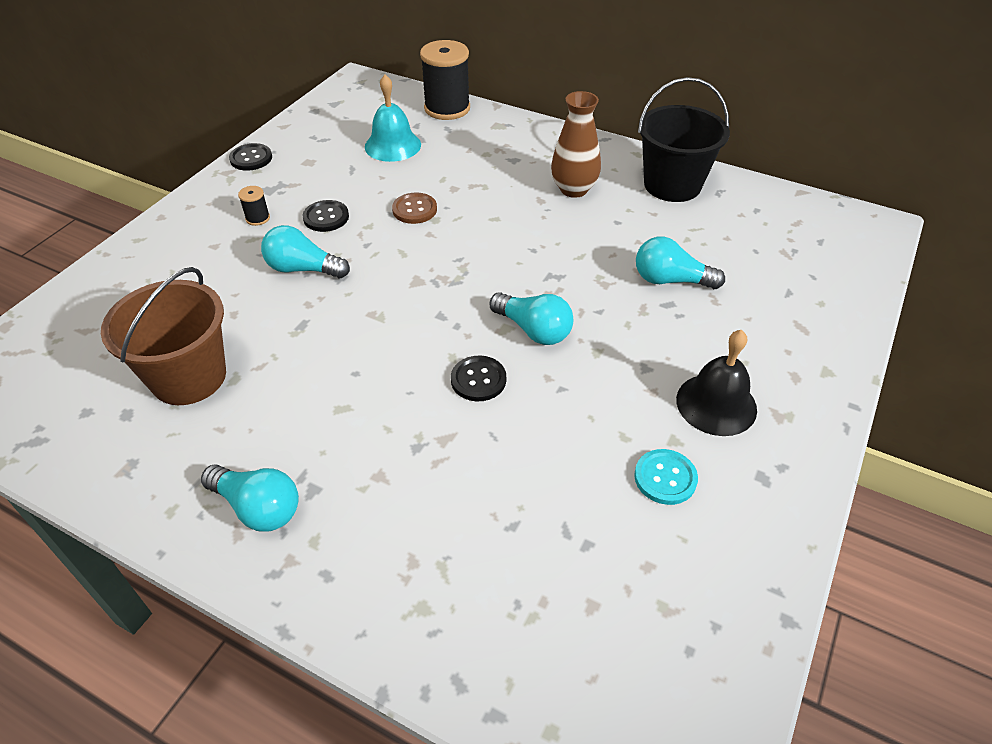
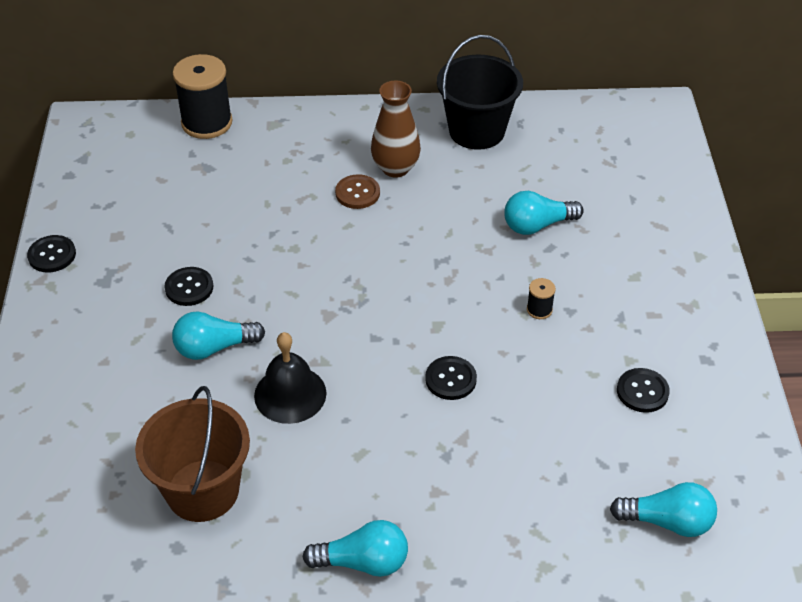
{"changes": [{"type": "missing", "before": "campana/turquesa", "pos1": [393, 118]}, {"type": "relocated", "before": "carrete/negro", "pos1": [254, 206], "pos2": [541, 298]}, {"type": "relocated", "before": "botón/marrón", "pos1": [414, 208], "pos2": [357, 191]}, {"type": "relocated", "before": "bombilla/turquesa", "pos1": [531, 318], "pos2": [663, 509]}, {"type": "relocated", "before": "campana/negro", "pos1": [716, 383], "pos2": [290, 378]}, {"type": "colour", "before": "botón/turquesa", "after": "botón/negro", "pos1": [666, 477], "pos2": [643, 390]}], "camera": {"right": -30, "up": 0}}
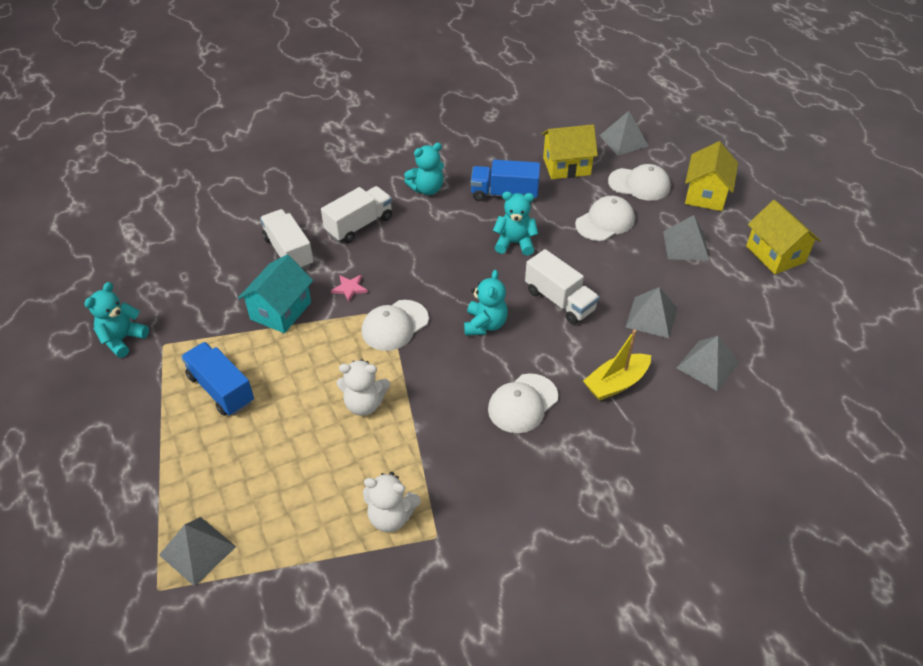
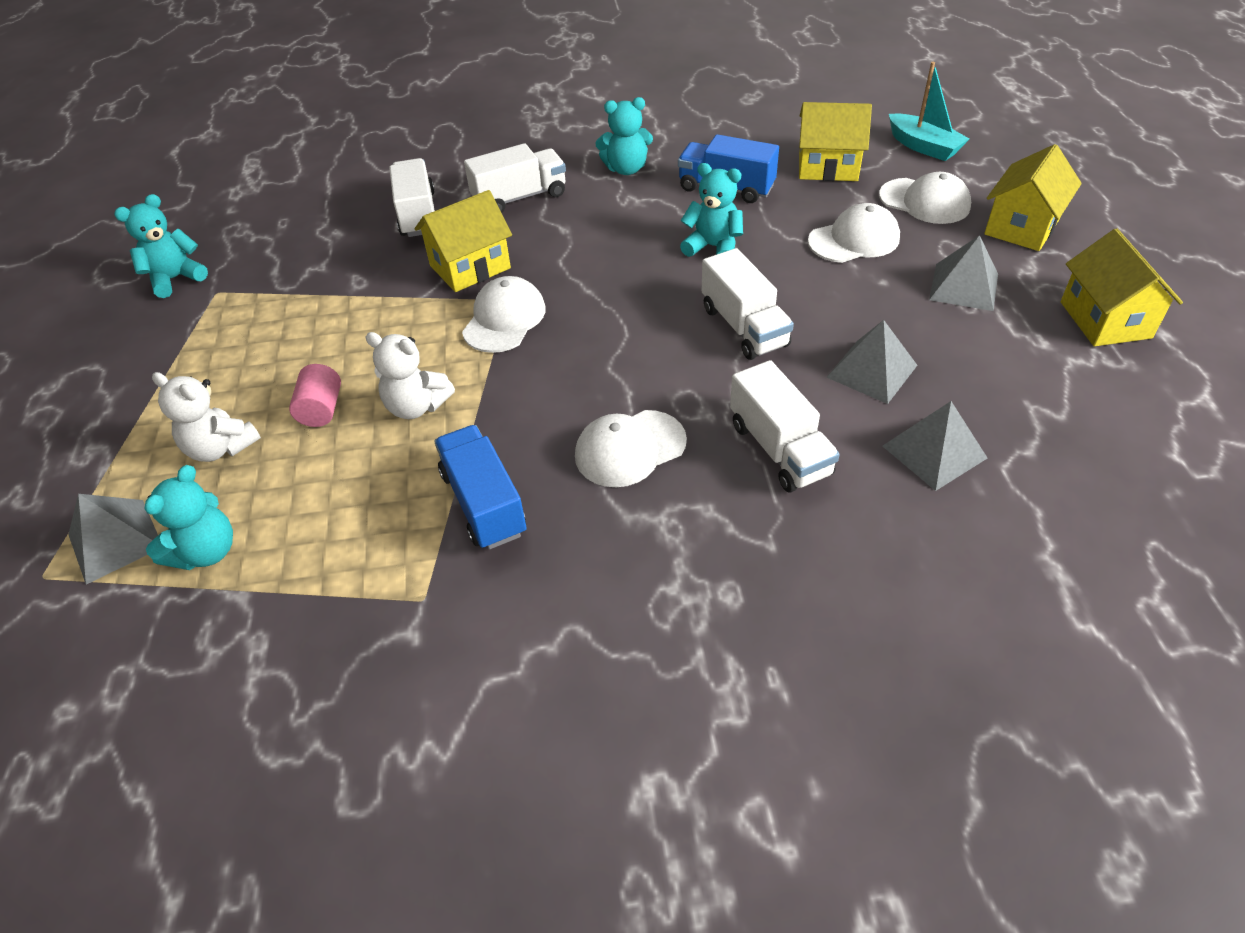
{"changes": [{"type": "missing", "before": "casa/turquesa", "pos1": [275, 294]}, {"type": "appeared", "after": "cilindro/rosa", "pos2": [315, 395]}, {"type": "relocated", "before": "camión/azul", "pos1": [217, 379], "pos2": [480, 487]}, {"type": "relocated", "before": "osito/blanco", "pos1": [392, 502], "pos2": [206, 417]}, {"type": "relocated", "before": "osito/turquesa", "pos1": [486, 303], "pos2": [188, 517]}, {"type": "exchanged", "before": "estrella/rosa", "after": "casa/amarillo", "pos1": [349, 288], "pos2": [463, 241]}, {"type": "exchanged", "before": "barco/amarillo", "after": "camión/blanco", "pos1": [617, 365], "pos2": [785, 426]}, {"type": "exchanged", "before": "pirámide/gris", "after": "barco/turquesa", "pos1": [623, 133], "pos2": [929, 111]}, {"type": "spun", "before": "gorra/blanco", "pos1": [395, 325], "pos2": [504, 314], "turn": 135}], "camera": {"right": 20, "up": 0}}
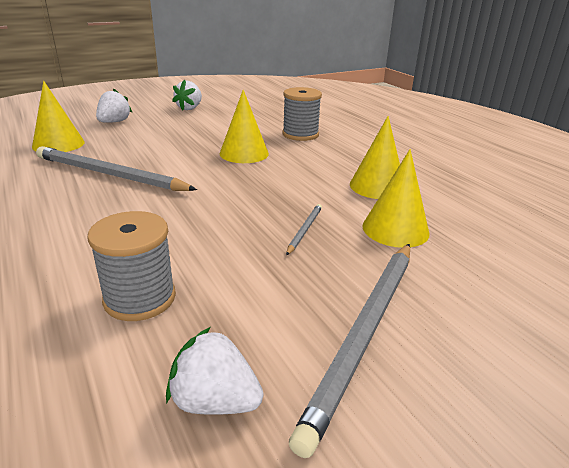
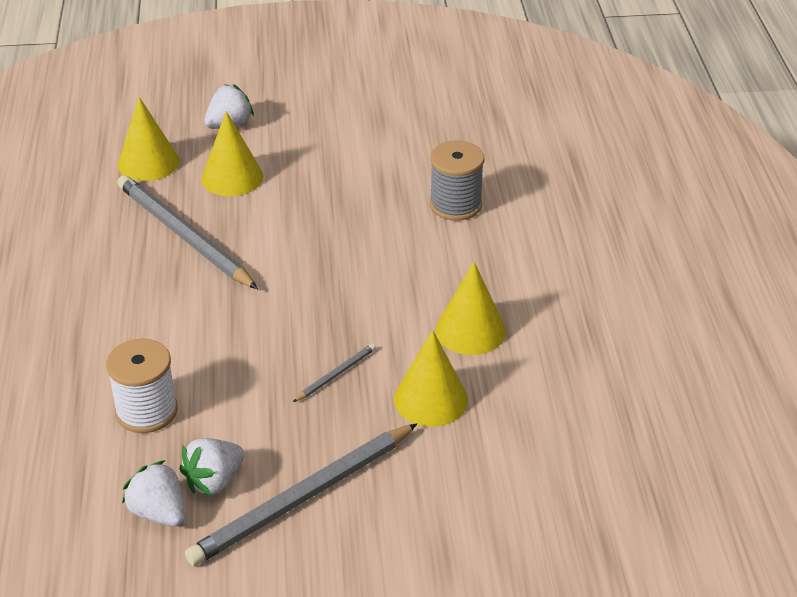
{"changes": [{"type": "relocated", "before": "fresa/blanco", "pos1": [187, 95], "pos2": [211, 467]}, {"type": "relocated", "before": "cono/amarillo", "pos1": [244, 126], "pos2": [233, 153]}, {"type": "colour", "before": "carrete/gris", "after": "carrete/blanco", "pos1": [131, 266], "pos2": [142, 386]}], "camera": {"right": 25, "up": 10}}
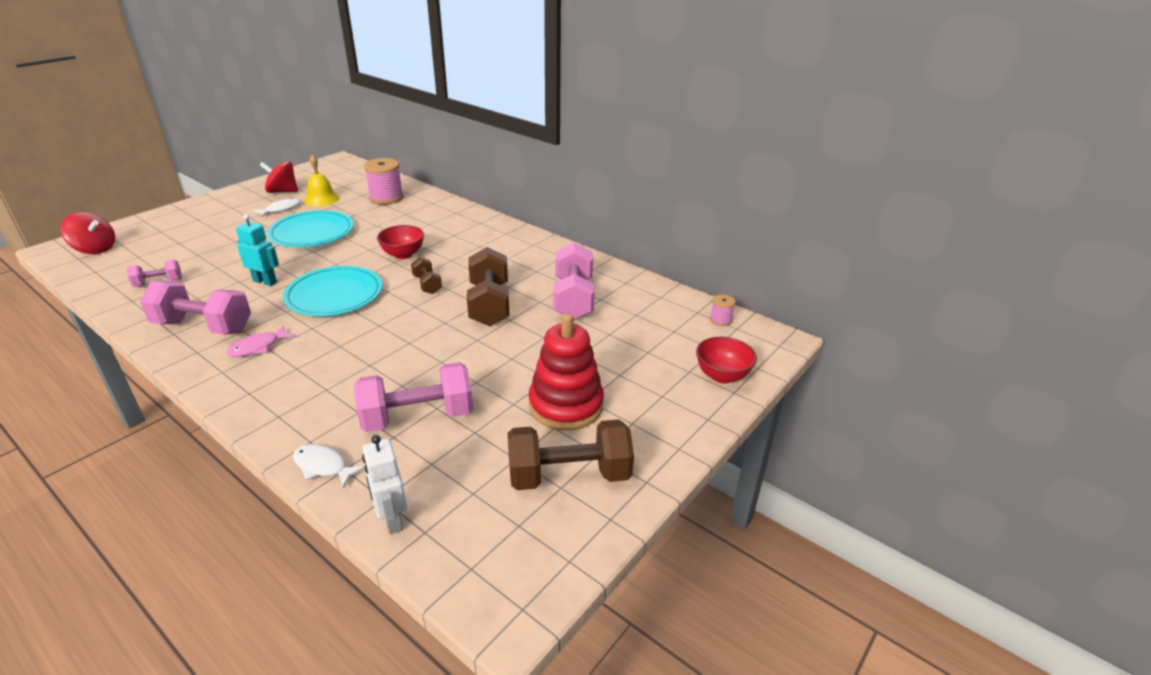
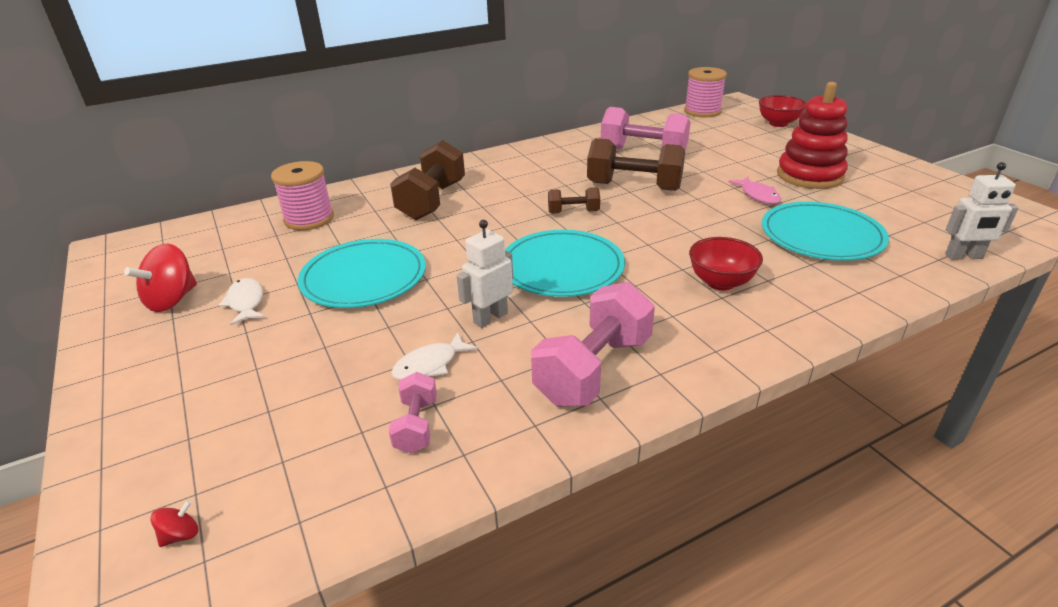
{"changes": [{"type": "missing", "before": "campana/amarillo", "pos1": [322, 180]}, {"type": "relocated", "before": "pez/rosa", "pos1": [260, 341], "pos2": [754, 190]}, {"type": "relocated", "before": "pez/blanco", "pos1": [329, 466], "pos2": [434, 356]}, {"type": "relocated", "before": "cuenco/rojo", "pos1": [400, 242], "pos2": [726, 264]}, {"type": "relocated", "before": "mancuerna/marrón", "pos1": [571, 454], "pos2": [427, 180]}, {"type": "exchanged", "before": "mancuerna/rosa", "after": "plato/turquesa", "pos1": [413, 397], "pos2": [825, 231]}, {"type": "colour", "before": "robot/turquesa", "after": "robot/blanco", "pos1": [257, 250], "pos2": [485, 274]}, {"type": "size", "before": "peonza/rojo", "pos1": [87, 233], "pos2": [174, 523], "scale": 0.45}, {"type": "size", "before": "carrete/rosa", "pos1": [722, 310], "pos2": [705, 92], "scale": 2.02}], "camera": {"right": -65, "up": 0}}
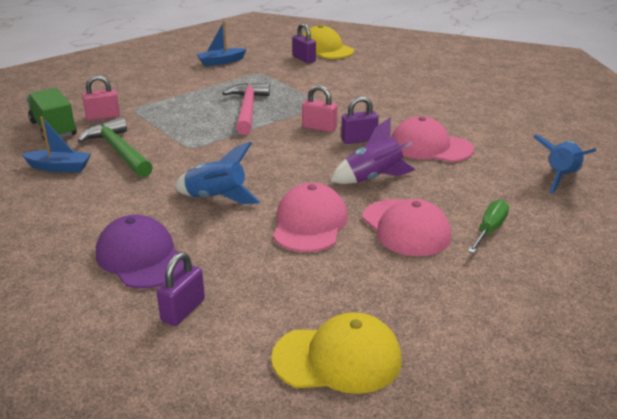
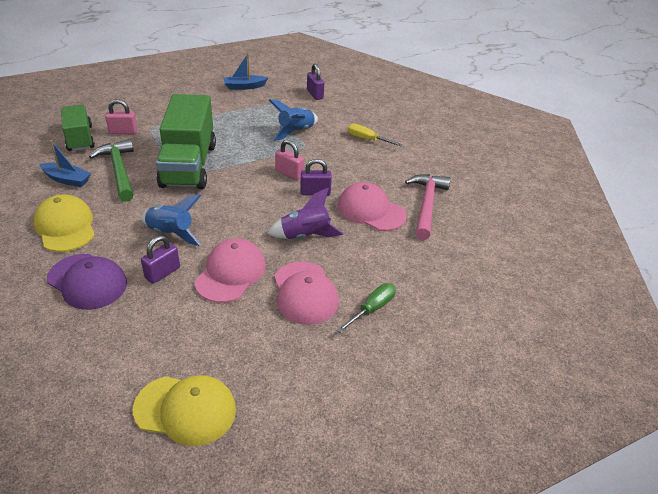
{"changes": [{"type": "appeared", "after": "camión/verde", "pos2": [186, 141]}, {"type": "appeared", "after": "destornillador/amarillo", "pos2": [375, 135]}, {"type": "relocated", "before": "candado/morado", "pos1": [180, 289], "pos2": [160, 260]}, {"type": "relocated", "before": "martillo/rosa", "pos1": [246, 108], "pos2": [428, 207]}, {"type": "relocated", "before": "gorra/amarillo", "pos1": [328, 42], "pos2": [64, 223]}, {"type": "relocated", "before": "cohete/azul", "pos1": [564, 164], "pos2": [293, 120]}, {"type": "spun", "before": "gorra/morado", "pos1": [140, 252], "pos2": [87, 282], "turn": 150}], "camera": {"right": 10, "up": 10}}
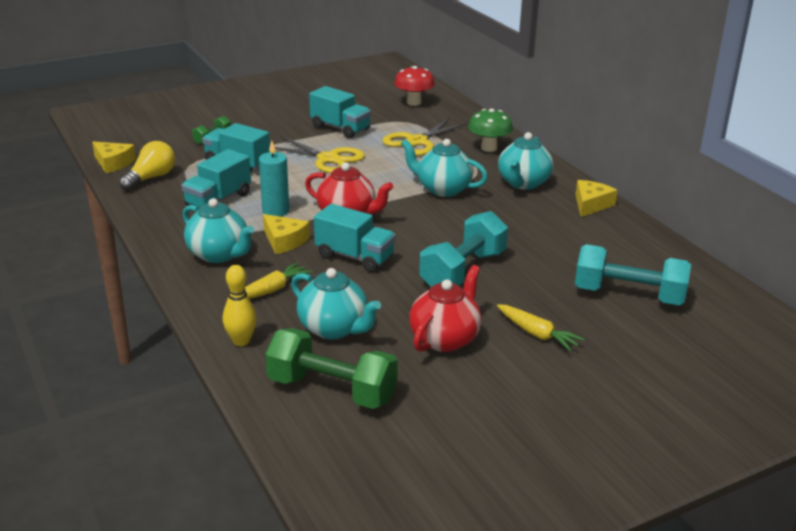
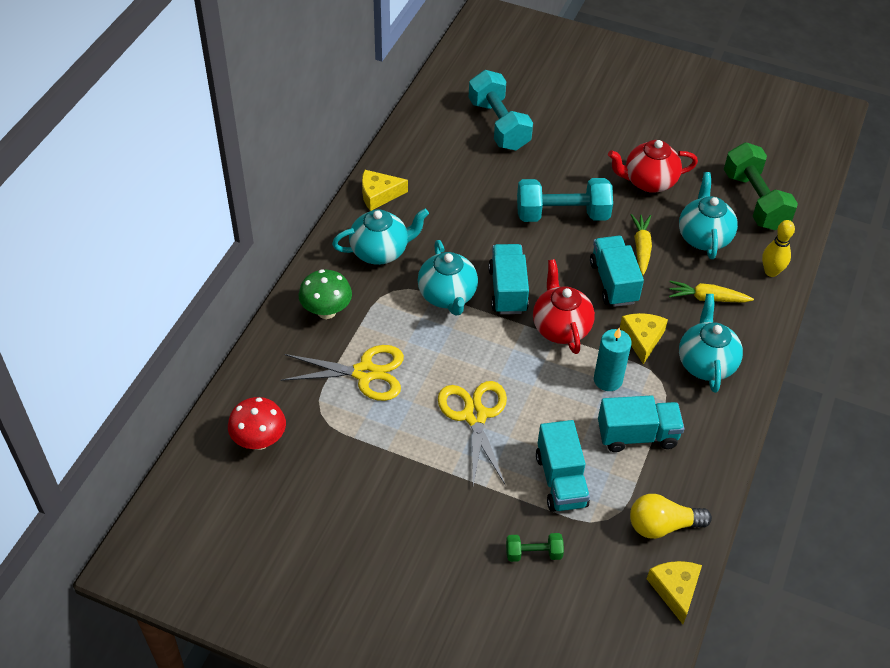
{"changes": [{"type": "relocated", "before": "camión/turquesa", "pos1": [340, 112], "pos2": [508, 279]}, {"type": "relocated", "before": "zanahoria/amarillo", "pos1": [541, 327], "pos2": [641, 244]}], "camera": {"right": -130, "up": 20}}
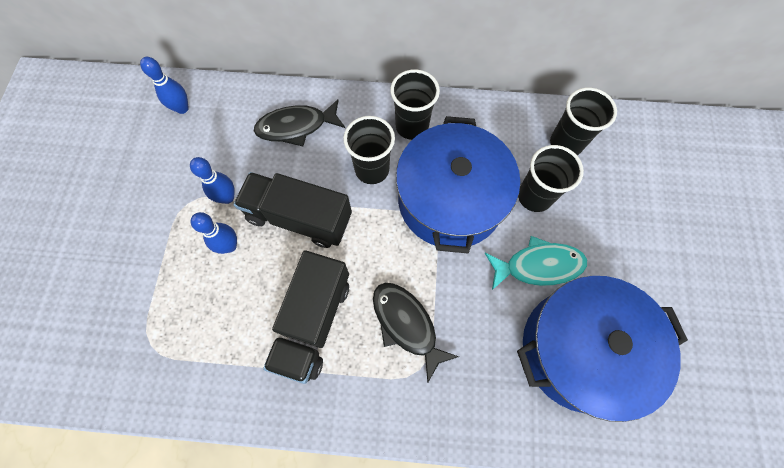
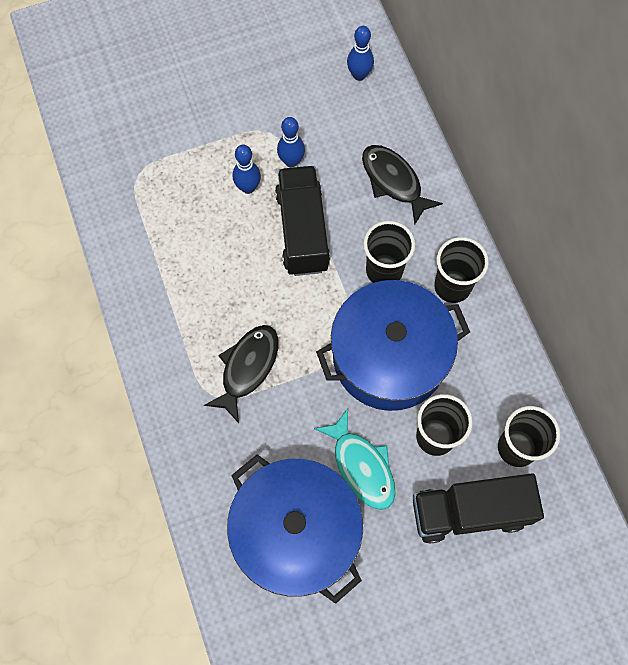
{"changes": [{"type": "relocated", "before": "camión/negro", "pos1": [306, 317], "pos2": [478, 508]}], "camera": {"right": 65, "up": 0}}
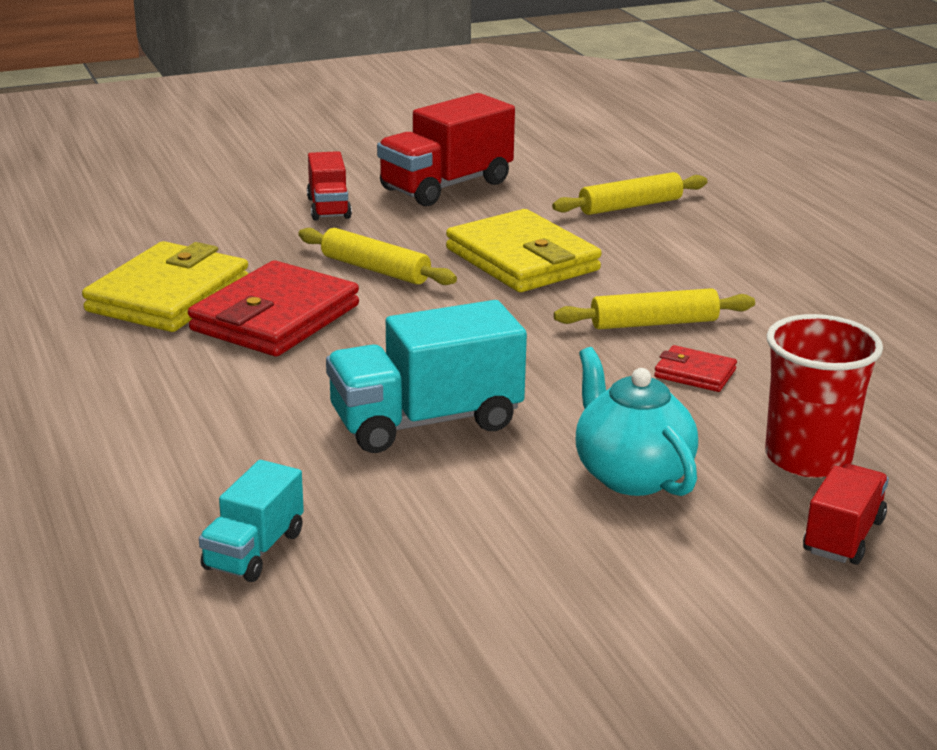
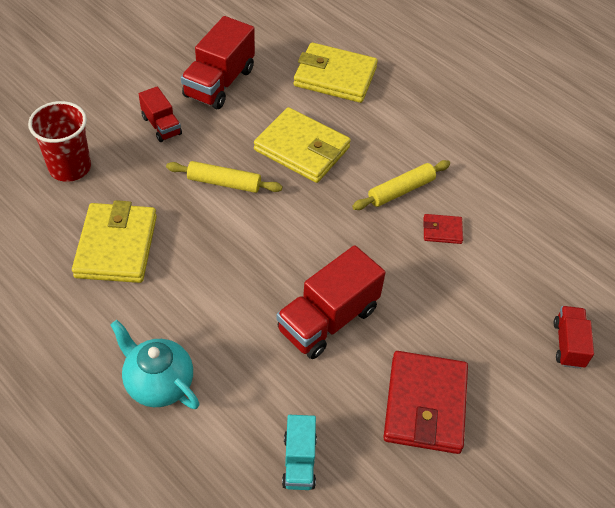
{"changes": [{"type": "relocated", "before": "cartera/rojo", "pos1": [273, 308], "pos2": [425, 402]}, {"type": "relocated", "before": "tetera/turquesa", "pos1": [637, 421], "pos2": [155, 364]}, {"type": "relocated", "before": "vaso/rojo", "pos1": [824, 395], "pos2": [59, 141]}, {"type": "exchanged", "before": "rodillo/amarillo", "after": "cartera/amarillo", "pos1": [629, 193], "pos2": [335, 72]}, {"type": "colour", "before": "camión/turquesa", "after": "camión/rojo", "pos1": [426, 376], "pos2": [331, 302]}], "camera": {"right": -25, "up": 25}}
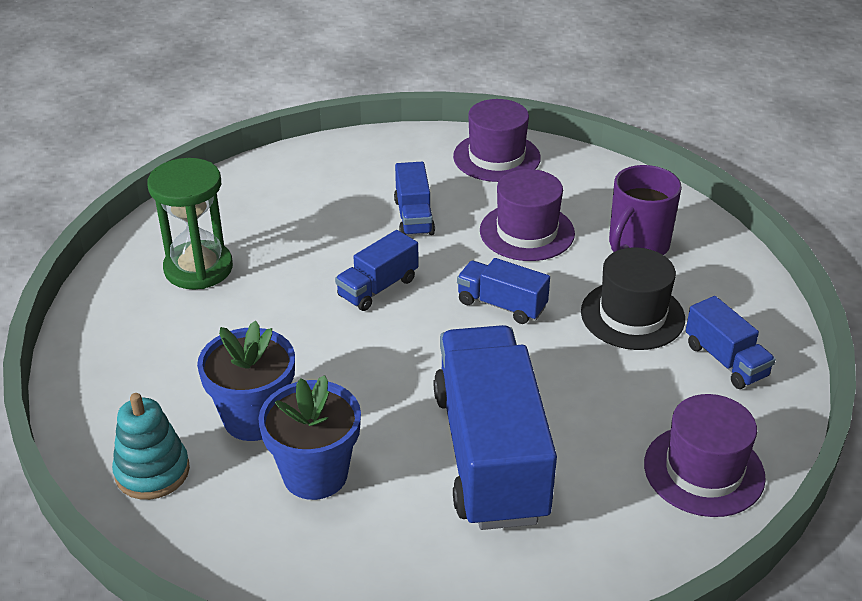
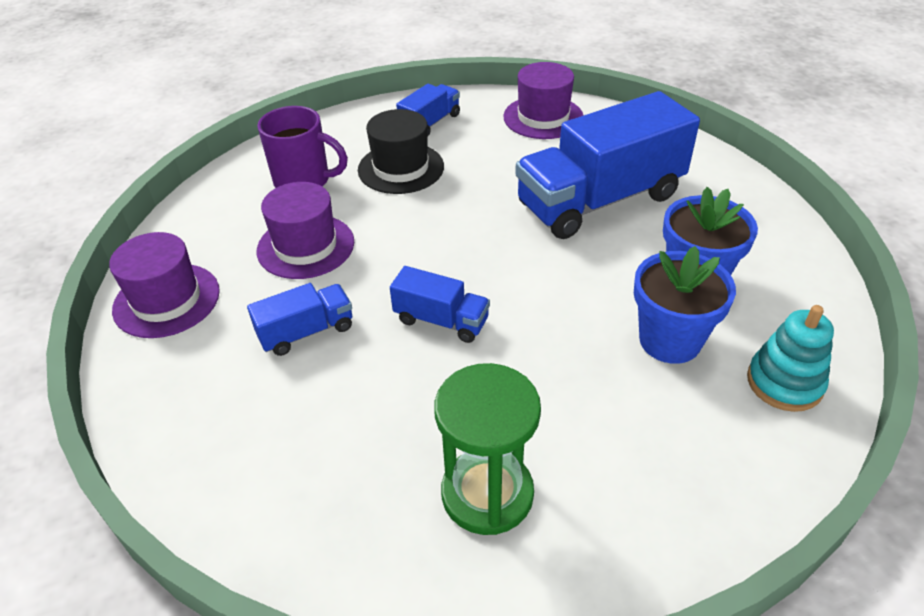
{"changes": [{"type": "missing", "before": "camión/azul", "pos1": [503, 291]}], "camera": {"right": -110, "up": 5}}
